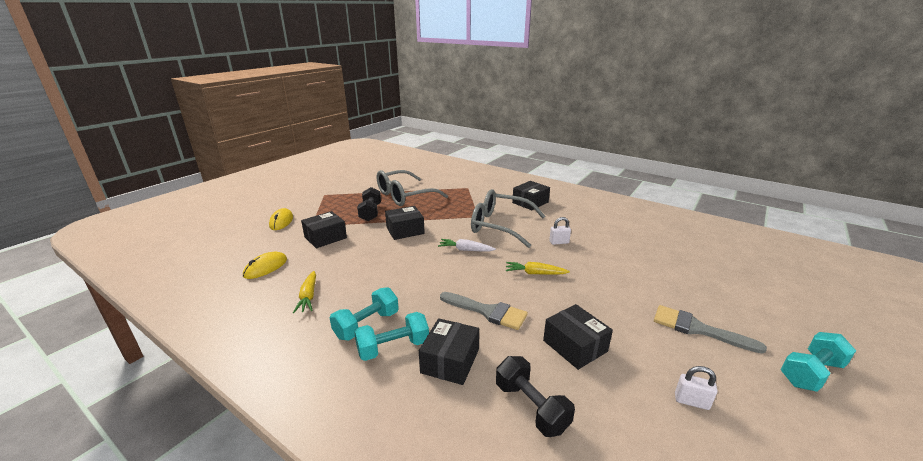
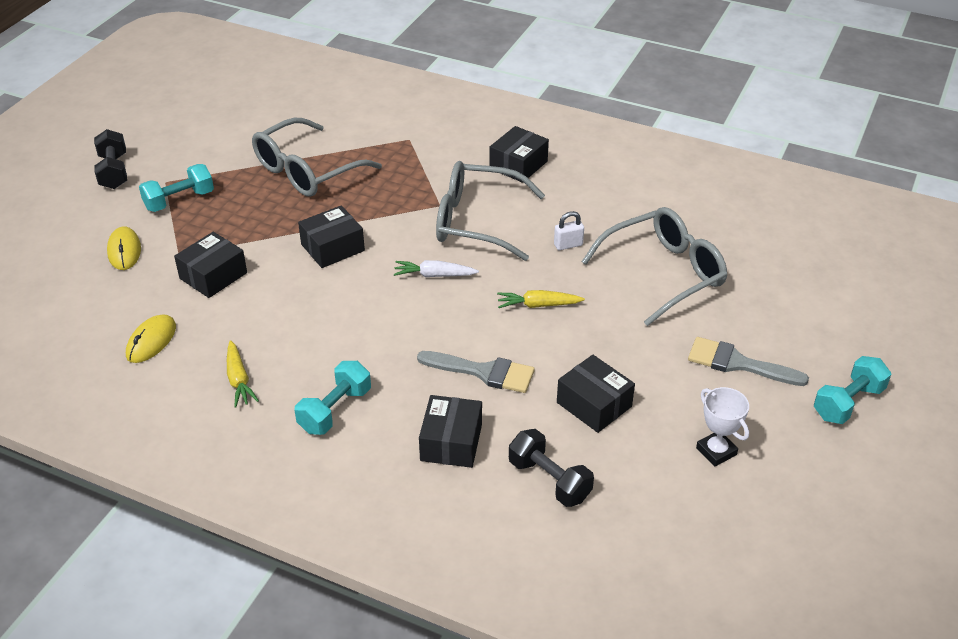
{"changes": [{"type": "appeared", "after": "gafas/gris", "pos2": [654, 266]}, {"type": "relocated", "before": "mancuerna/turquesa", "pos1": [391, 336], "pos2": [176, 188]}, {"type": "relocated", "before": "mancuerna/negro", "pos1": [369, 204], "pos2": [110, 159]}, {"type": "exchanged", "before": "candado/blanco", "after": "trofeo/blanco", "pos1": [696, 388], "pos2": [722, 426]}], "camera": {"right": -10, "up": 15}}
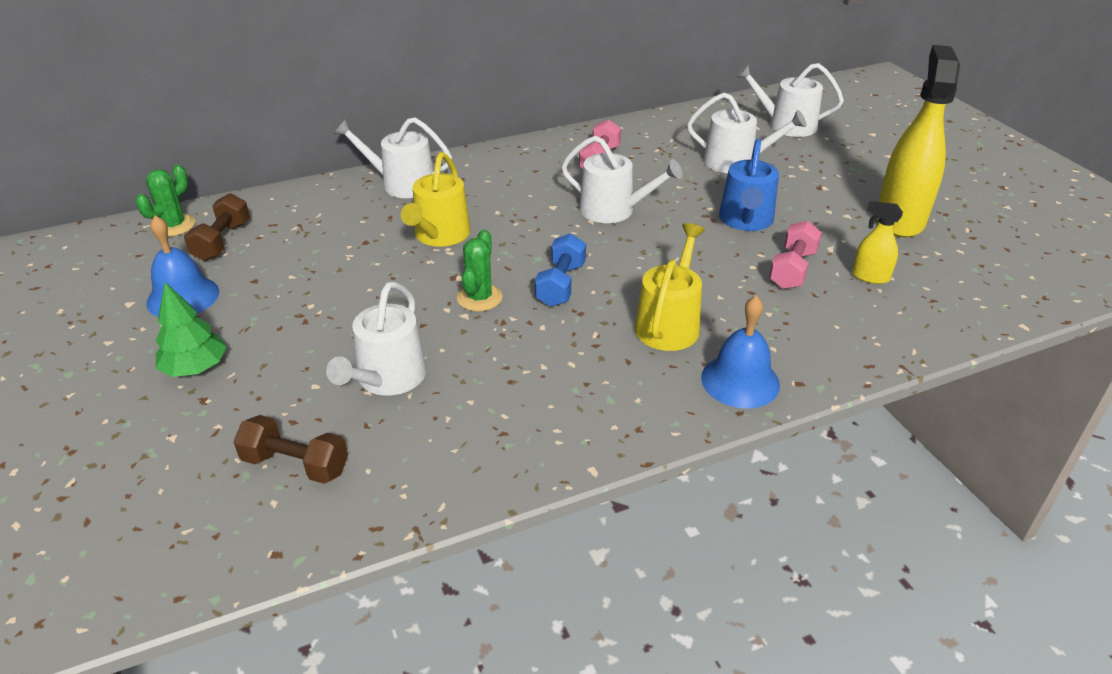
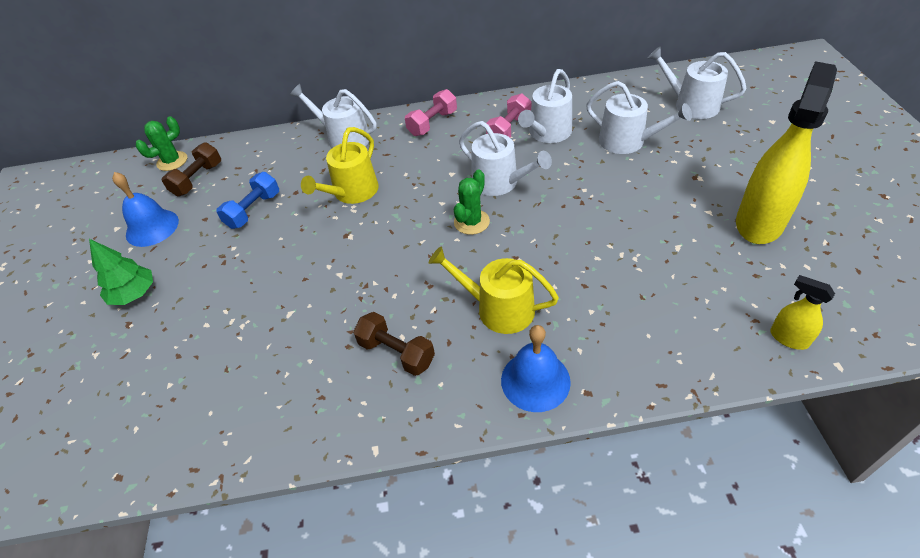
{"changes": [{"type": "missing", "before": "regadera/azul", "pos1": [749, 185]}, {"type": "relocated", "before": "mancuerna/marrón", "pos1": [290, 449], "pos2": [394, 344]}, {"type": "relocated", "before": "regadera/blanco", "pos1": [376, 339], "pos2": [545, 106]}, {"type": "relocated", "before": "cactus/verde", "pos1": [480, 270], "pos2": [472, 202]}, {"type": "relocated", "before": "mancuerna/azul", "pos1": [560, 270], "pos2": [247, 200]}, {"type": "relocated", "before": "mancuerna/rosa", "pos1": [795, 255], "pos2": [431, 112]}, {"type": "relocated", "before": "pulverizador/amarillo", "pos1": [877, 242], "pos2": [802, 312]}, {"type": "spun", "before": "regadera/amarillo", "pos1": [670, 287], "pos2": [494, 290], "turn": -105}], "camera": {"right": 20, "up": 10}}
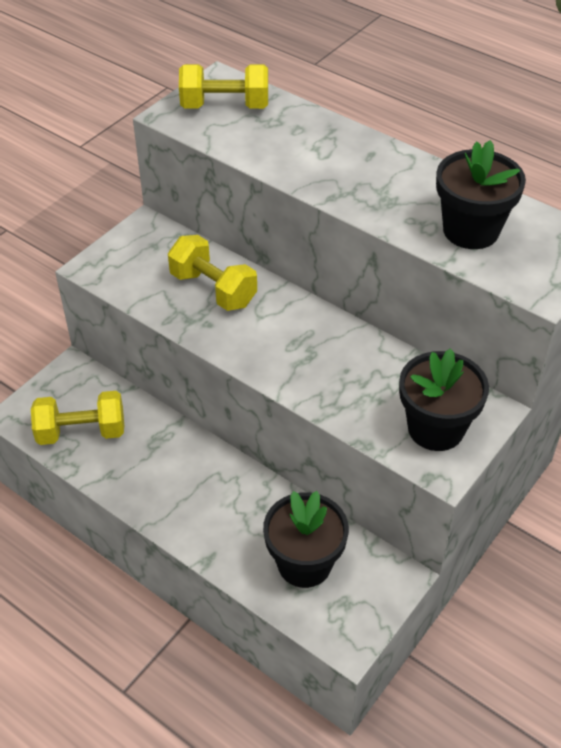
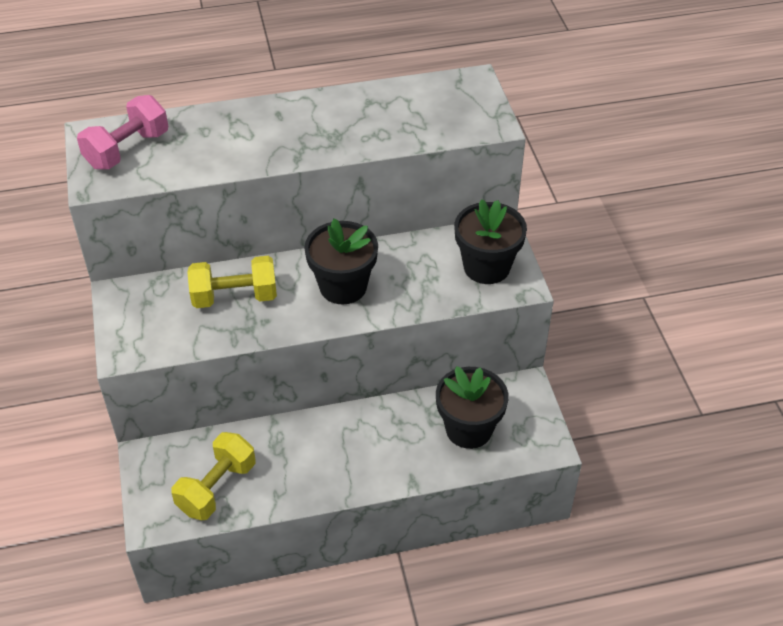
{"changes": [{"type": "relocated", "before": "maceta/negro", "pos1": [481, 194], "pos2": [341, 261]}, {"type": "colour", "before": "mancuerna/amarillo", "after": "mancuerna/rosa", "pos1": [223, 86], "pos2": [122, 132]}], "camera": {"right": -50, "up": 0}}
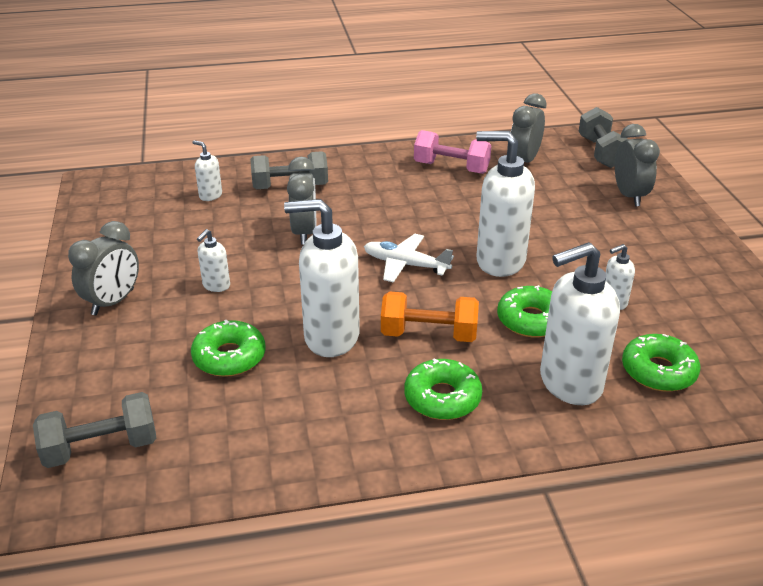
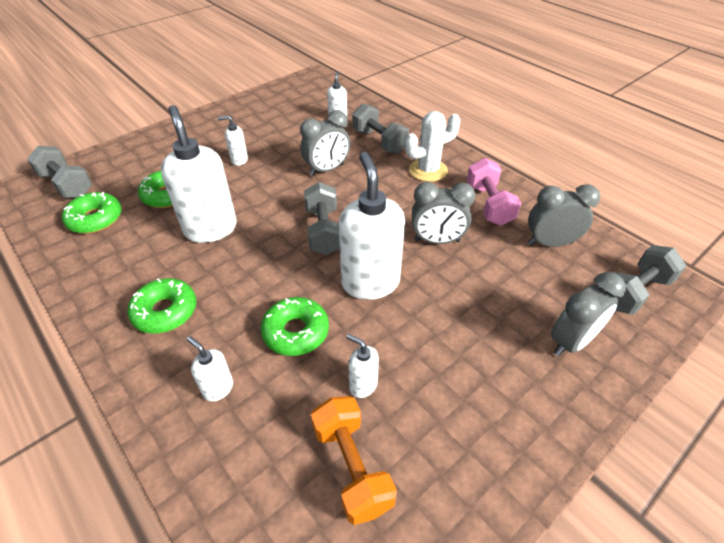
{"changes": [{"type": "appeared", "after": "cactus/blanco", "pos2": [432, 146]}, {"type": "relocated", "before": "despertador/gris", "pos1": [103, 268], "pos2": [443, 213]}, {"type": "relocated", "before": "mancuerna/naranja", "pos1": [430, 316], "pos2": [354, 460]}, {"type": "relocated", "before": "rosquilla/verde", "pos1": [661, 363], "pos2": [92, 213]}, {"type": "exchanged", "before": "avión/blanco", "after": "mancuerna/gris", "pos1": [409, 258], "pos2": [322, 218]}, {"type": "size", "before": "dispensador de jabón/blanco", "pos1": [580, 323], "pos2": [210, 368], "scale": 0.46}], "camera": {"right": 60, "up": 10}}
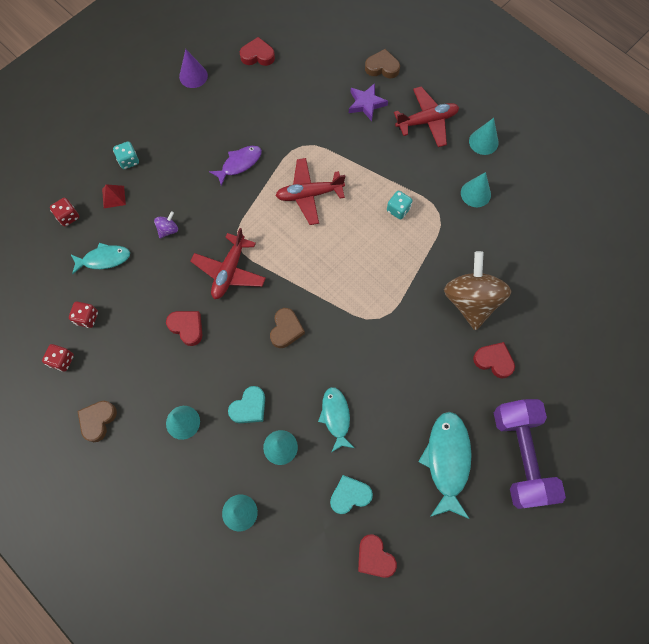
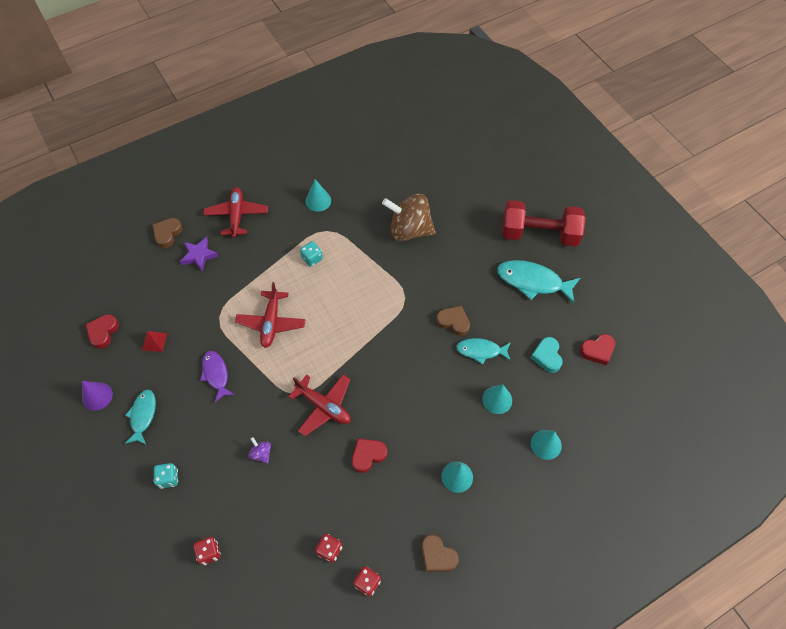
{"changes": [{"type": "missing", "before": "corazón/turquesa", "pos1": [246, 404]}, {"type": "missing", "before": "cono/turquesa", "pos1": [484, 136]}, {"type": "missing", "before": "corazón/rojo", "pos1": [494, 360]}, {"type": "relocated", "before": "pez/turquesa", "pos1": [100, 258], "pos2": [140, 417]}, {"type": "relocated", "before": "pirámide/rojo", "pos1": [114, 196], "pos2": [154, 341]}, {"type": "relocated", "before": "corazón/marrón", "pos1": [287, 328], "pos2": [453, 321]}, {"type": "colour", "before": "mancuerna/morado", "after": "mancuerna/rojo", "pos1": [530, 454], "pos2": [544, 223]}], "camera": {"right": -75, "up": -10}}
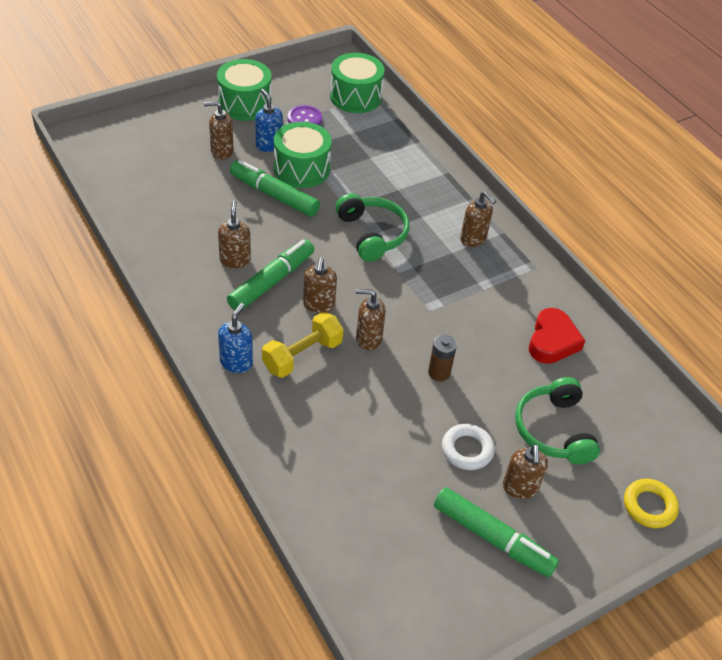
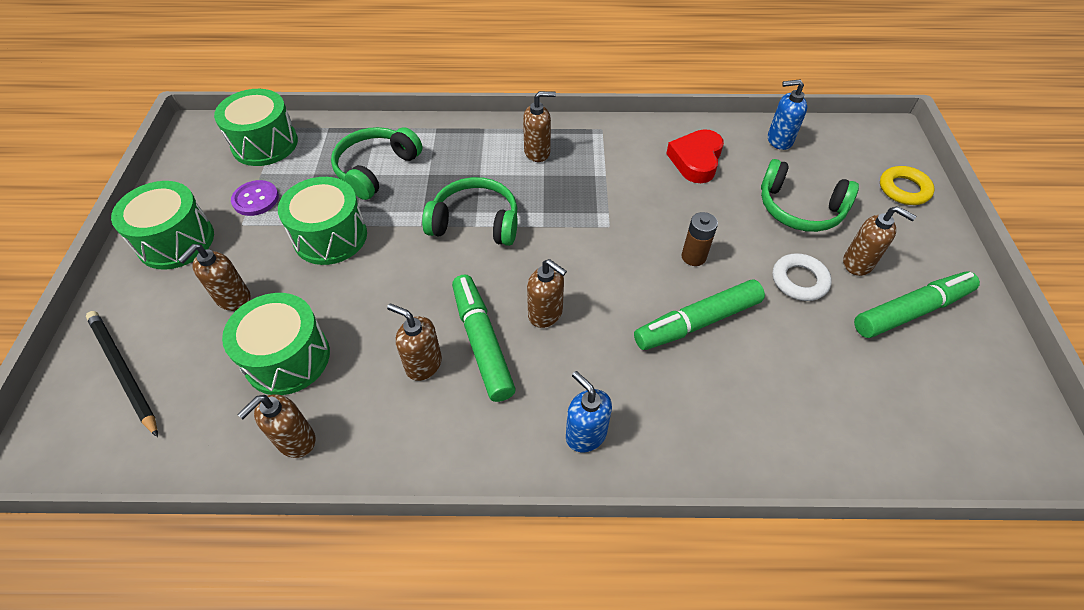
{"changes": [{"type": "missing", "before": "mancuerna/amarillo", "pos1": [303, 345]}, {"type": "appeared", "after": "lápiz/negro", "pos2": [122, 374]}, {"type": "appeared", "after": "tambor/verde", "pos2": [276, 344]}, {"type": "appeared", "after": "auriculares/verde", "pos2": [377, 163]}, {"type": "relocated", "before": "rotulador/verde", "pos1": [275, 188], "pos2": [699, 314]}, {"type": "relocated", "before": "dispensador de jabón/azul", "pos1": [269, 120], "pos2": [787, 115]}, {"type": "relocated", "before": "dispensador de jabón/marrón", "pos1": [371, 319], "pos2": [276, 426]}, {"type": "spun", "before": "corazón/rojo", "pos1": [557, 336], "pos2": [695, 156], "turn": -120}], "camera": {"right": -55, "up": 5}}
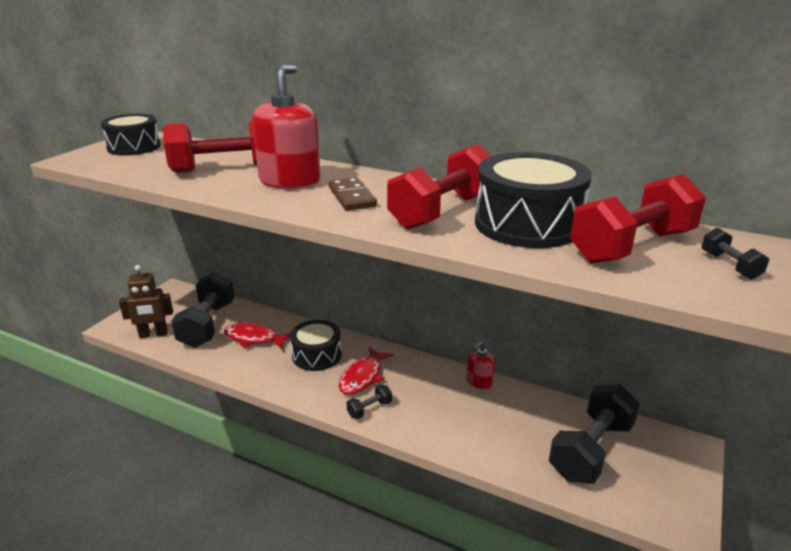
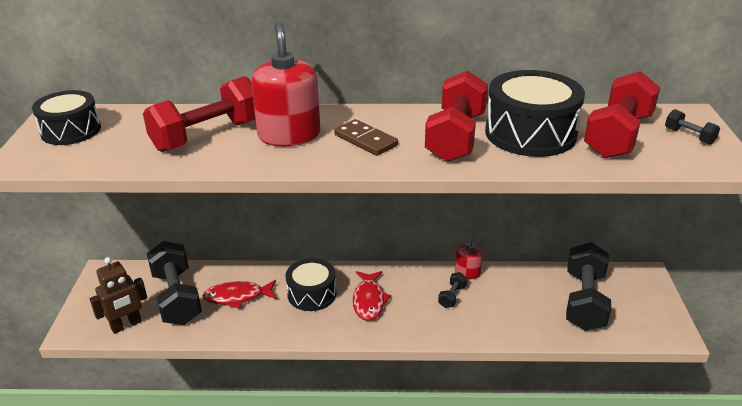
{"changes": [{"type": "relocated", "before": "mancuerna/negro", "pos1": [369, 402], "pos2": [452, 290]}], "camera": {"right": -25, "up": 5}}
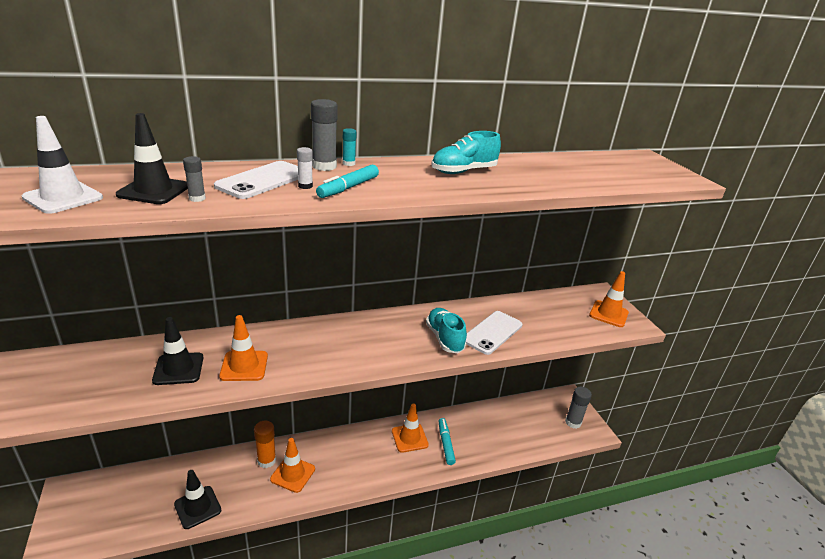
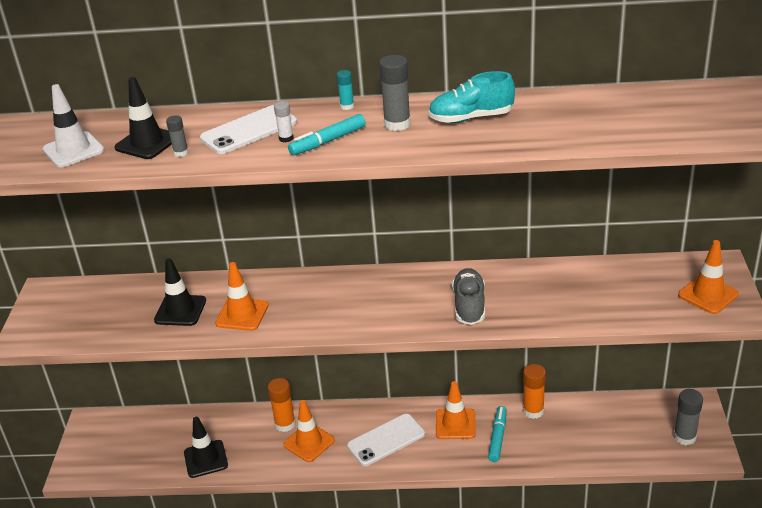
{"changes": [{"type": "appeared", "after": "barra de pegamento/naranja", "pos2": [534, 391]}, {"type": "relocated", "before": "barra de pegamento/gris", "pos1": [324, 135], "pos2": [395, 93]}, {"type": "relocated", "before": "móvil/blanco", "pos1": [494, 333], "pos2": [386, 440]}, {"type": "colour", "before": "zapato/turquesa", "after": "zapato/gris", "pos1": [446, 330], "pos2": [468, 296]}], "camera": {"right": 25, "up": 5}}
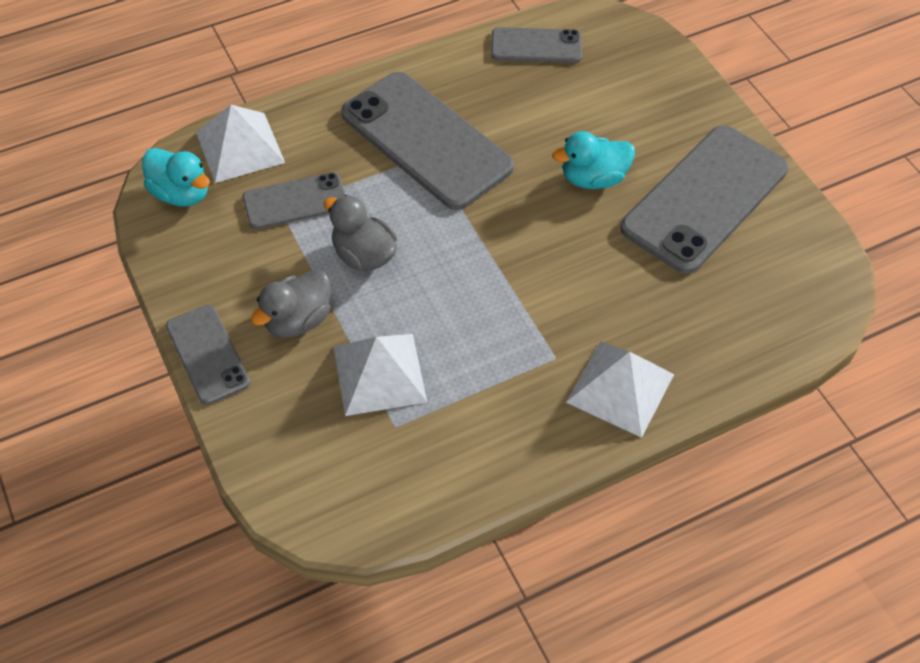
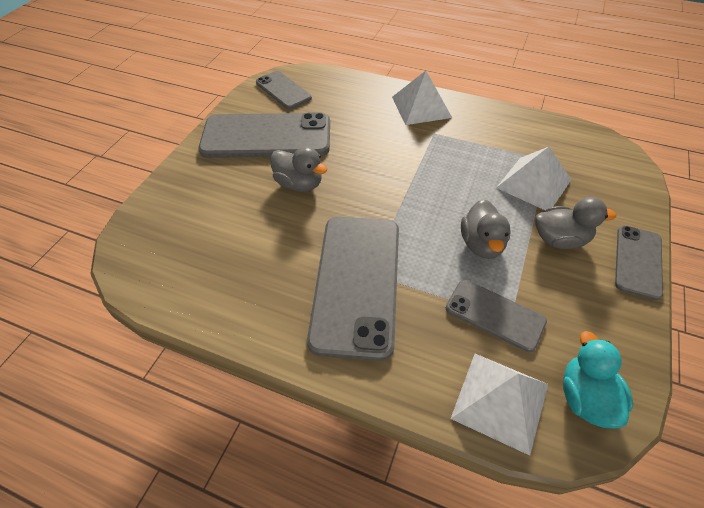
{"changes": [{"type": "relocated", "before": "móvil/gris", "pos1": [536, 45], "pos2": [284, 90]}, {"type": "colour", "before": "pato/turquesa", "after": "pato/gris", "pos1": [593, 160], "pos2": [298, 169]}], "camera": {"right": -130, "up": -5}}
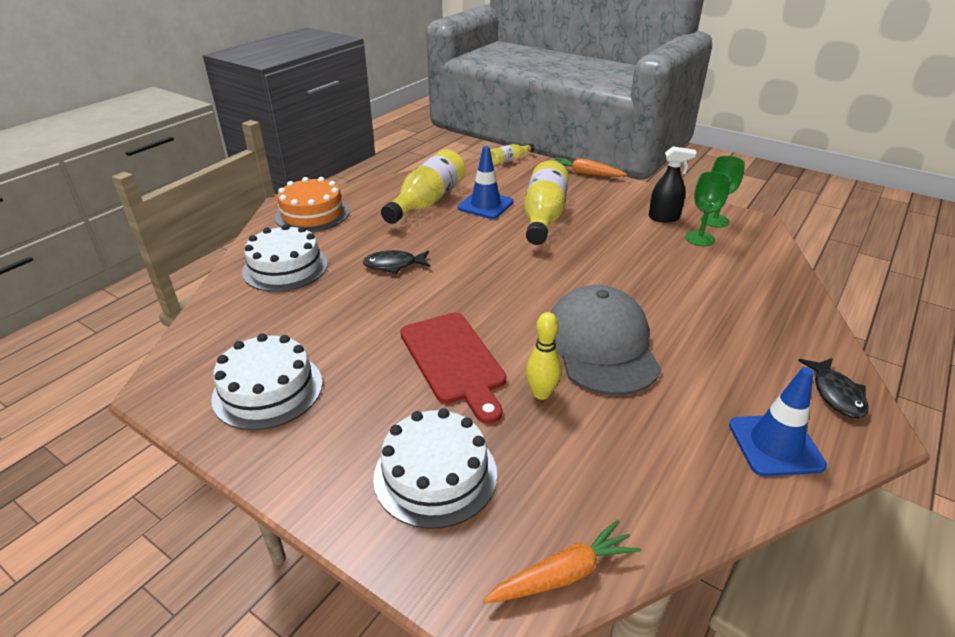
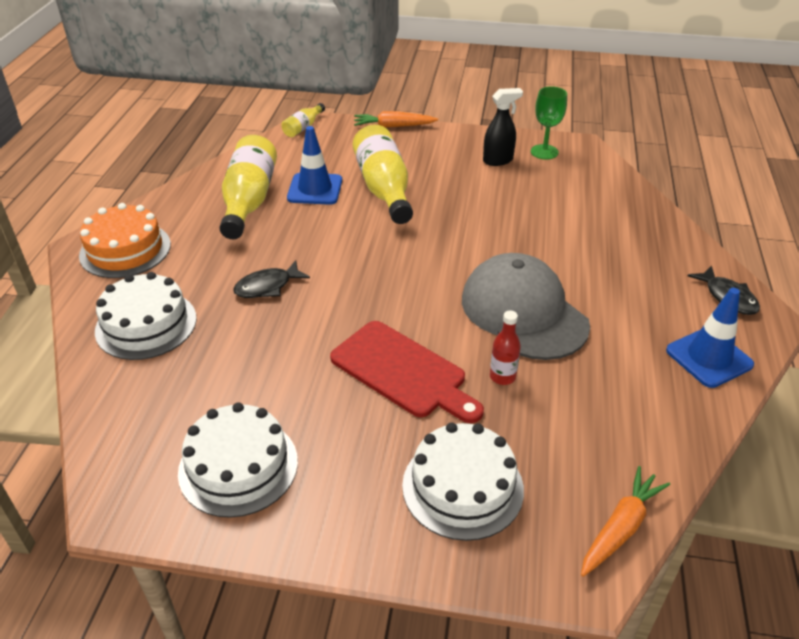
{"changes": [{"type": "missing", "before": "copa/verde", "pos1": [707, 209]}, {"type": "exchanged", "before": "bolo/amarillo", "after": "botella/rojo", "pos1": [544, 356], "pos2": [505, 348]}], "camera": {"right": -25, "up": 5}}
